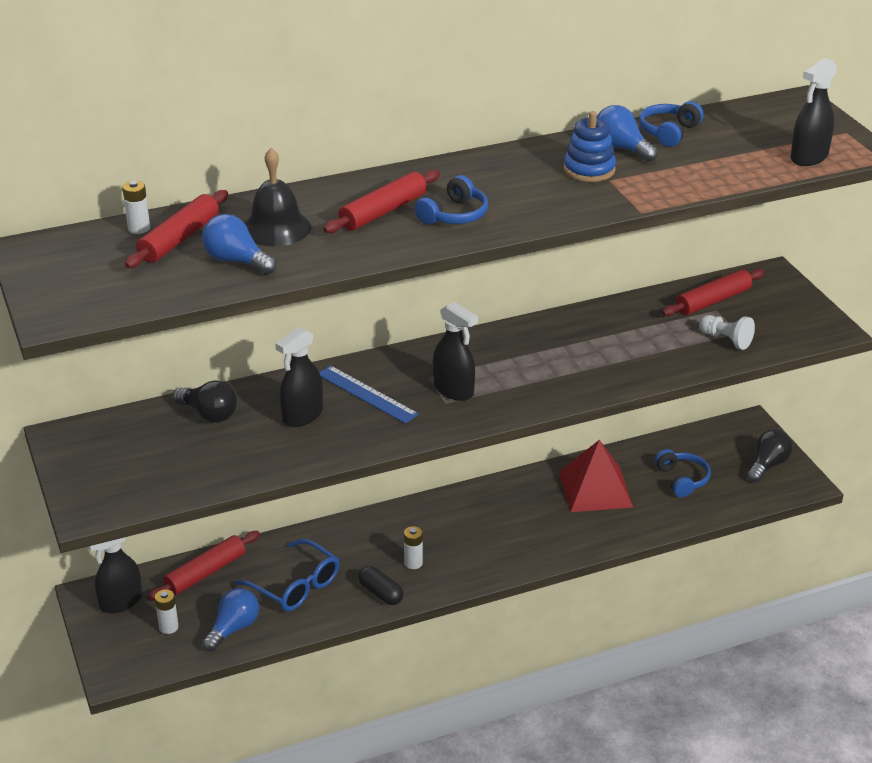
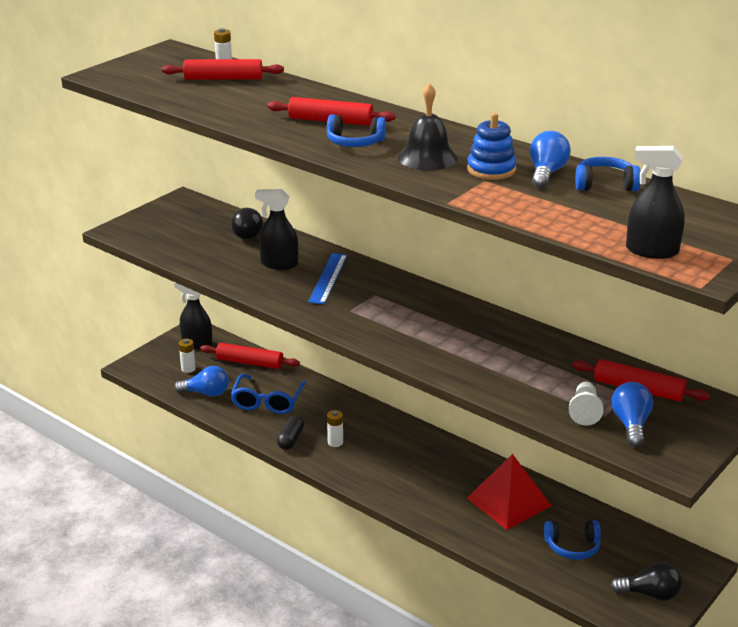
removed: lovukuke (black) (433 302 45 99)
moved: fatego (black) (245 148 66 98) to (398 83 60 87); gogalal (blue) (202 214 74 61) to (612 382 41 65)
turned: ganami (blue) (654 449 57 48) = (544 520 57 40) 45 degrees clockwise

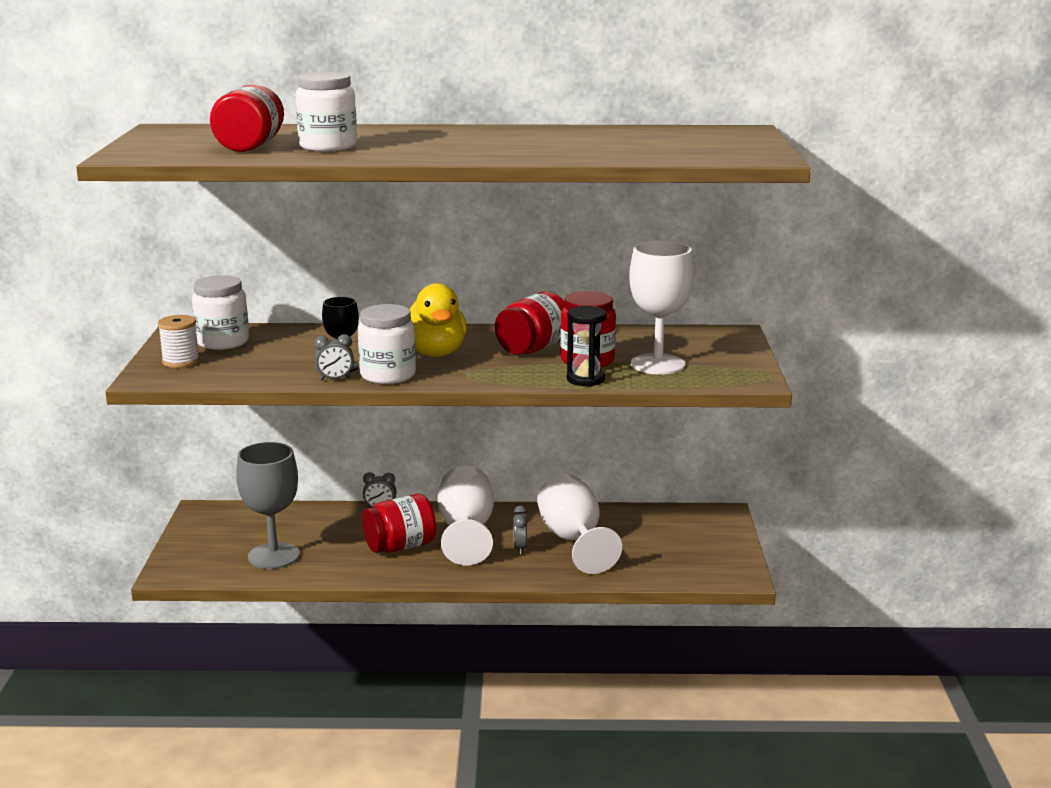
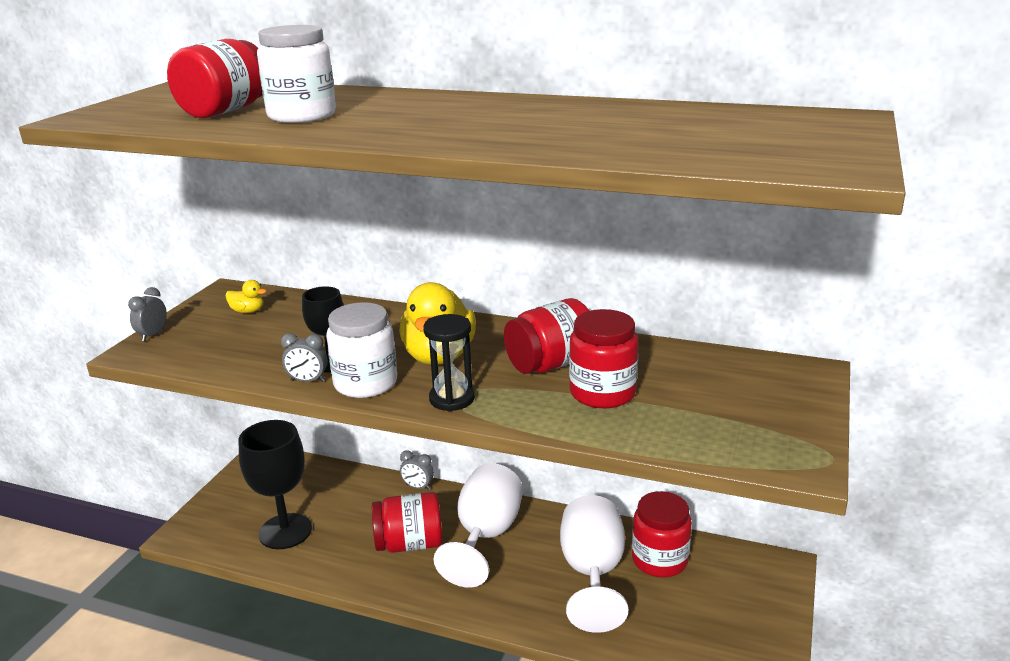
removed: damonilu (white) (158 315 42 53); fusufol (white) (629 241 65 134)
added: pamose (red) (632 491 60 86)
moved: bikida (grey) (513 506 15 49) to (128 287 39 54); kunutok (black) (567 306 40 80) to (423 314 52 97)
replaced: pamose (white) (192 275 57 75) to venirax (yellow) (225 280 42 33)
recoloured: fusufol (grey) (236 442 64 127) to fusufol (black) (238 420 74 129)

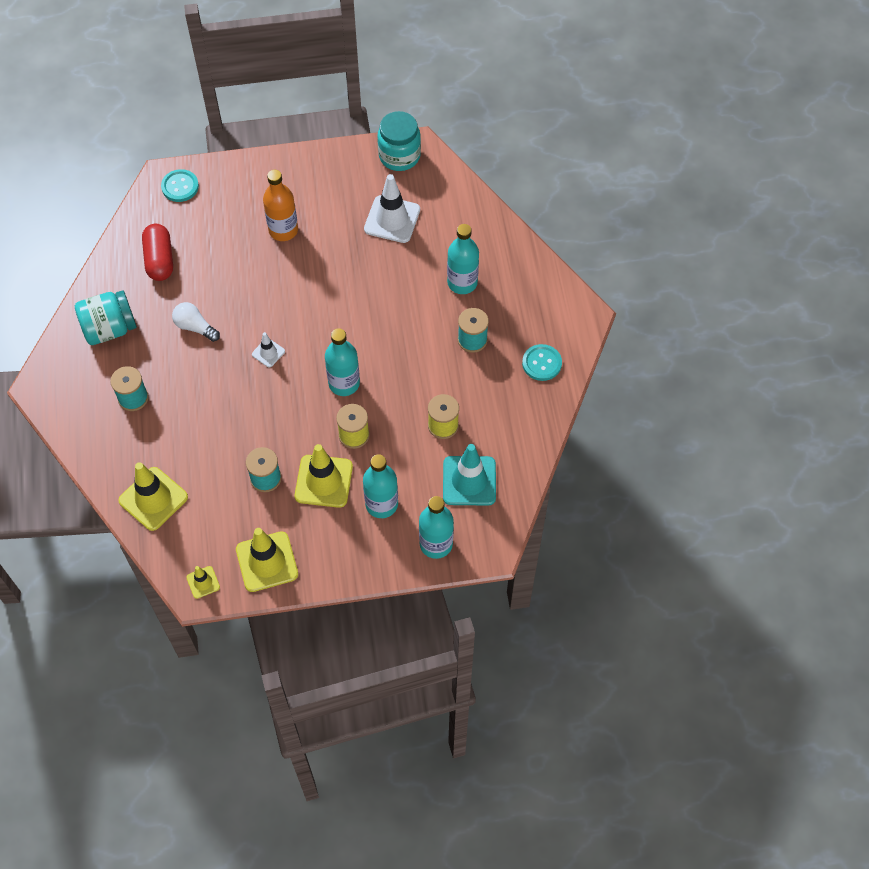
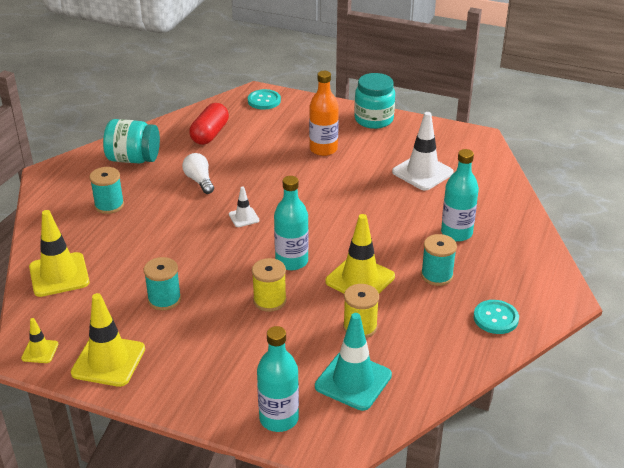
removed: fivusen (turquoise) (363 454 35 64)
moved: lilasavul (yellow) (295 444 58 64) to (325 214 70 80); pamose (turquoise) (377 111 44 60) to (354 73 41 56)

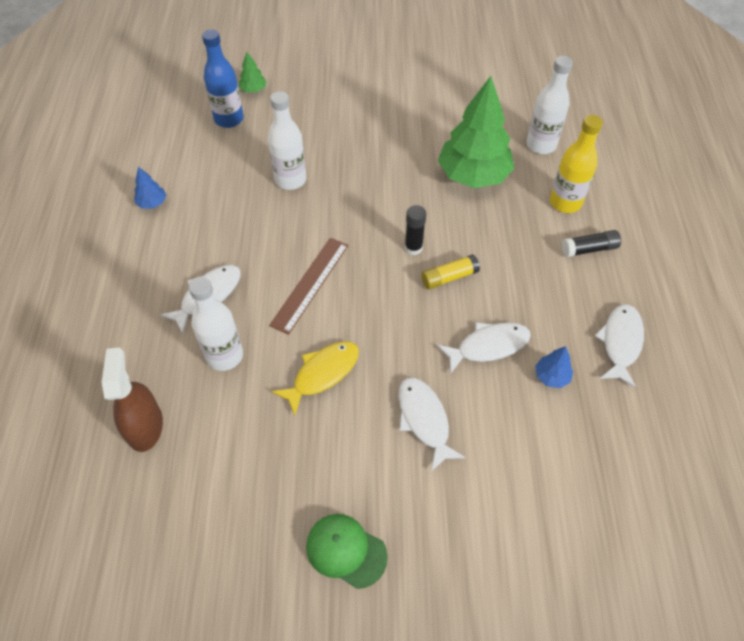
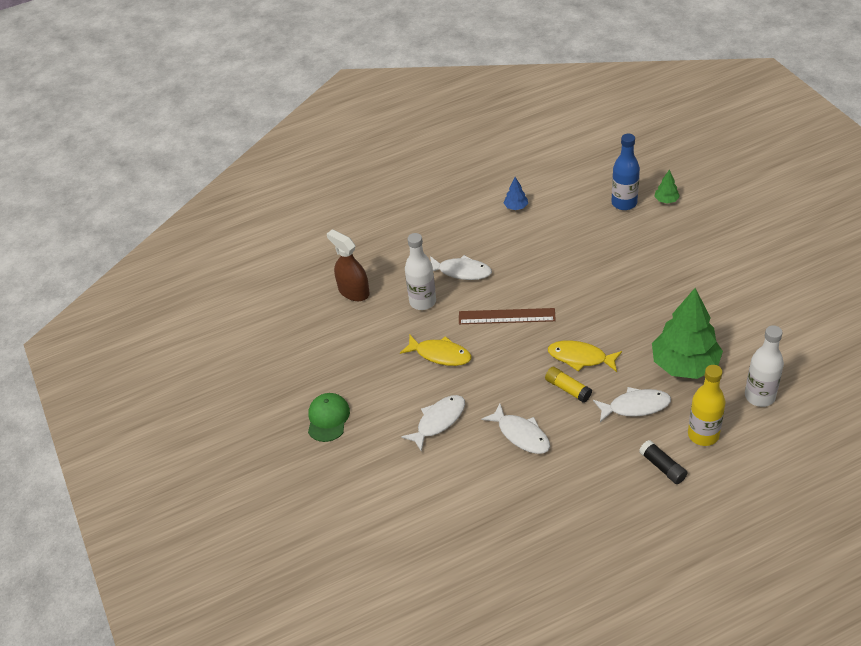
removed: fivusen (white) (268 91 38 99); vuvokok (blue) (535 346 38 42)
moved: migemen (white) (595 304 49 84) to (593 387 78 35)
replaced: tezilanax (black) (405 205 21 50) to migemen (yellow) (548 340 74 32)
turned: lovukuke (brown) (102 347 61 105) = (327 229 43 72) 105 degrees counterclockwise

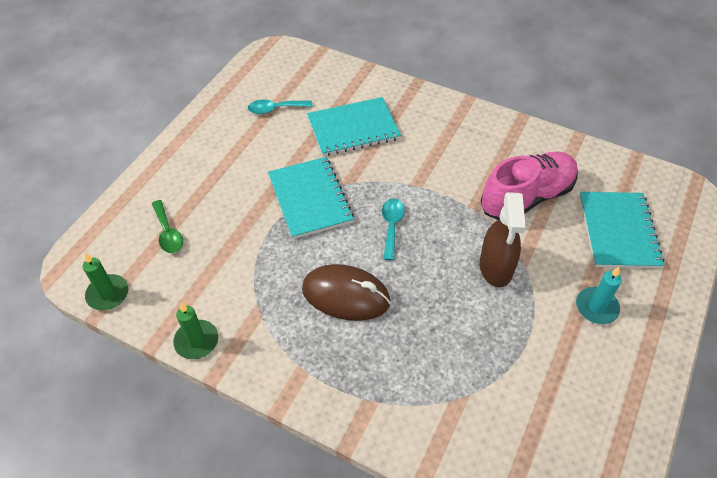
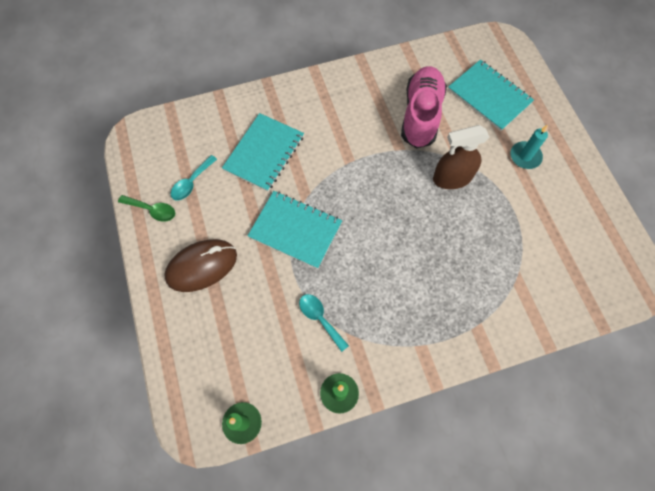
moved: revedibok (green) (152 200 31 53) to (118 195 57 27); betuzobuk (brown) (302 264 89 57) to (164 239 73 53); revedibok (turquoise) (382 198 23 62) to (299 294 50 58)
turned: lovukuke (brown) (480 192 46 95) = (433 125 56 64) 120 degrees clockwise

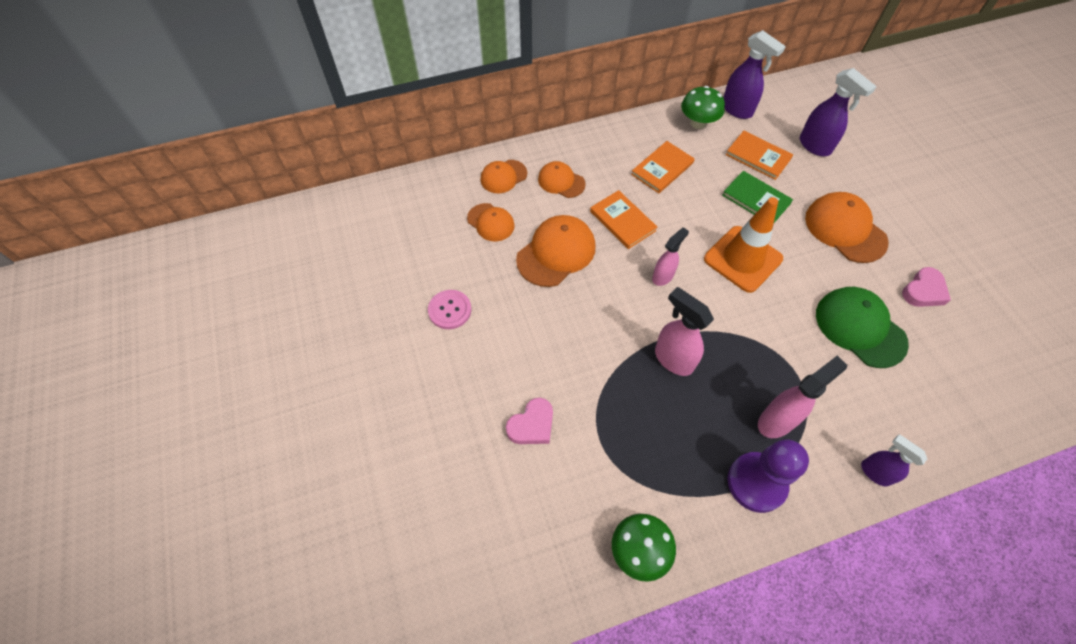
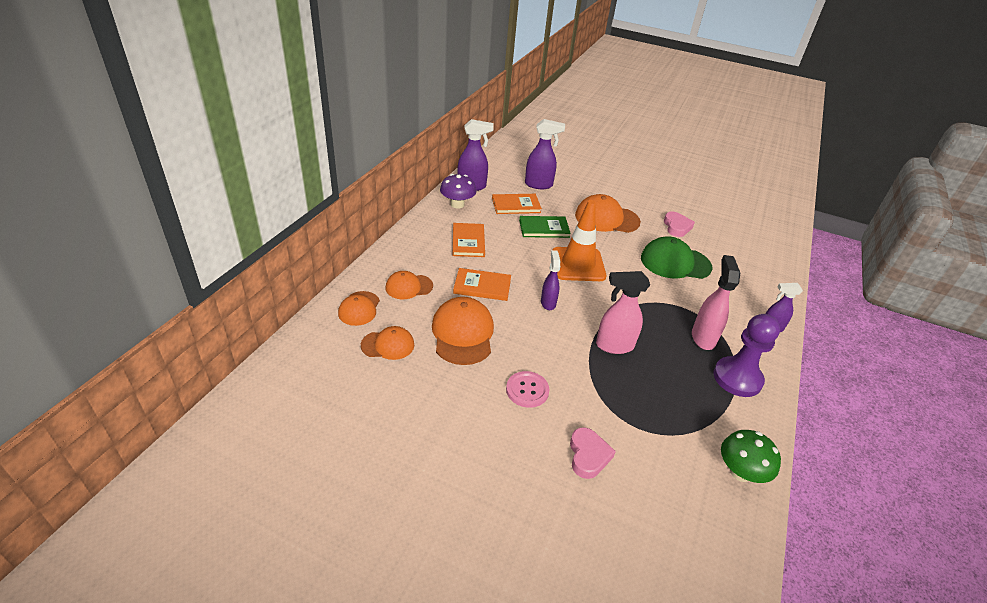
moved: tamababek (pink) (428 290 43 39) to (506 371 44 37)
recoloured: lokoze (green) (681 86 44 43) to lokoze (purple) (440 174 36 35); lovukuke (pink) (652 227 37 59) to lovukuke (purple) (541 250 19 60)

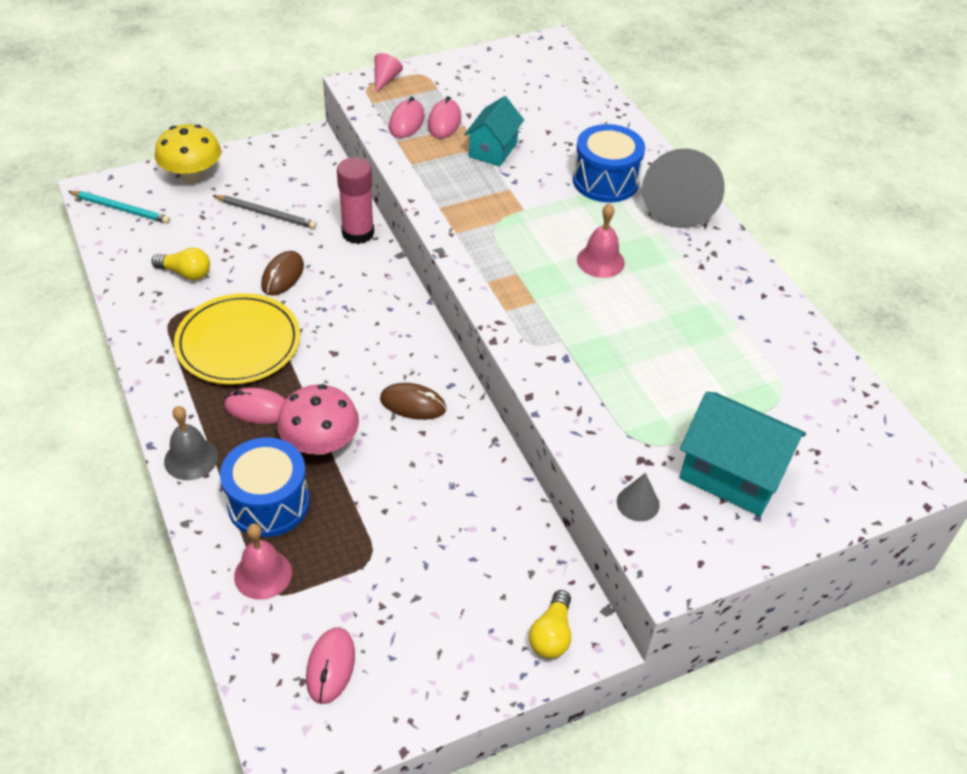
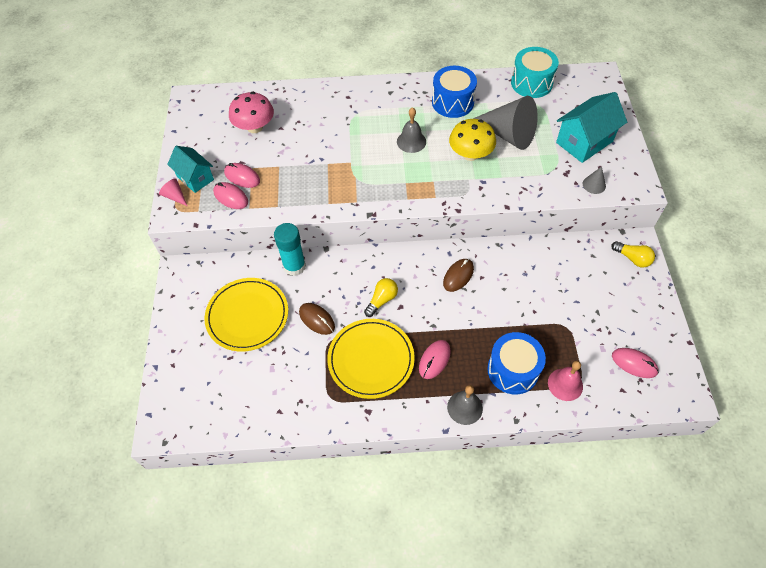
removed: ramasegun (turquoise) (68 191 102 33)
added: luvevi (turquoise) (511 47 48 51)
moved: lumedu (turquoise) (464 96 60 70) to (167 146 47 47); lokoze (pink) (277 384 82 71) to (229 92 45 41); gogalal (yellow) (151 247 59 33) to (364 278 34 39); luvevi (blue) (573 124 72 78) to (432 66 45 52); lokoze (yellow) (155 124 66 59) to (449 119 47 42); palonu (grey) (642 149 83 79) to (473 96 65 54)
replaced: ramasegun (grey) (212 195 105 34) to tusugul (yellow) (205 278 83 74)
recoloured: tezilanax (pink) (337 157 37 87) to tezilanax (turquoise) (274 223 32 53); fatego (pink) (577 203 48 75) to fatego (grey) (397 107 29 46)

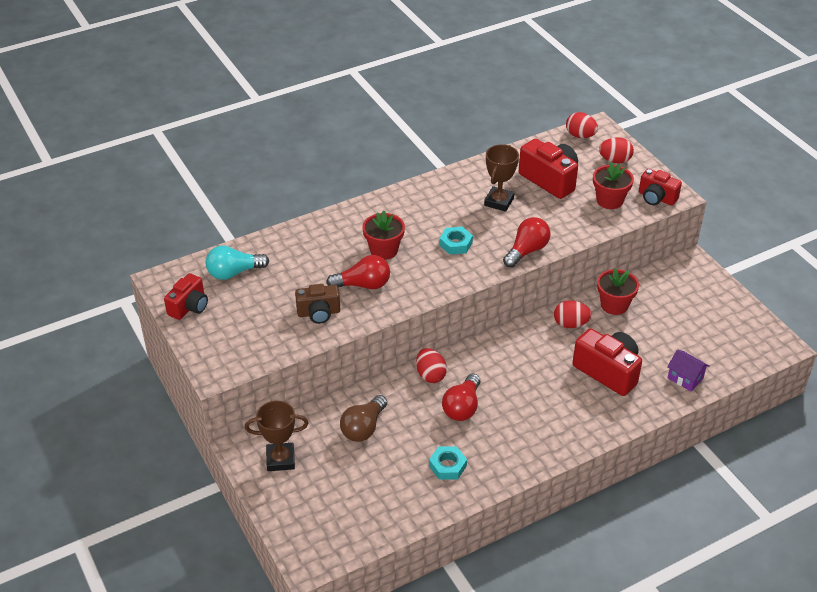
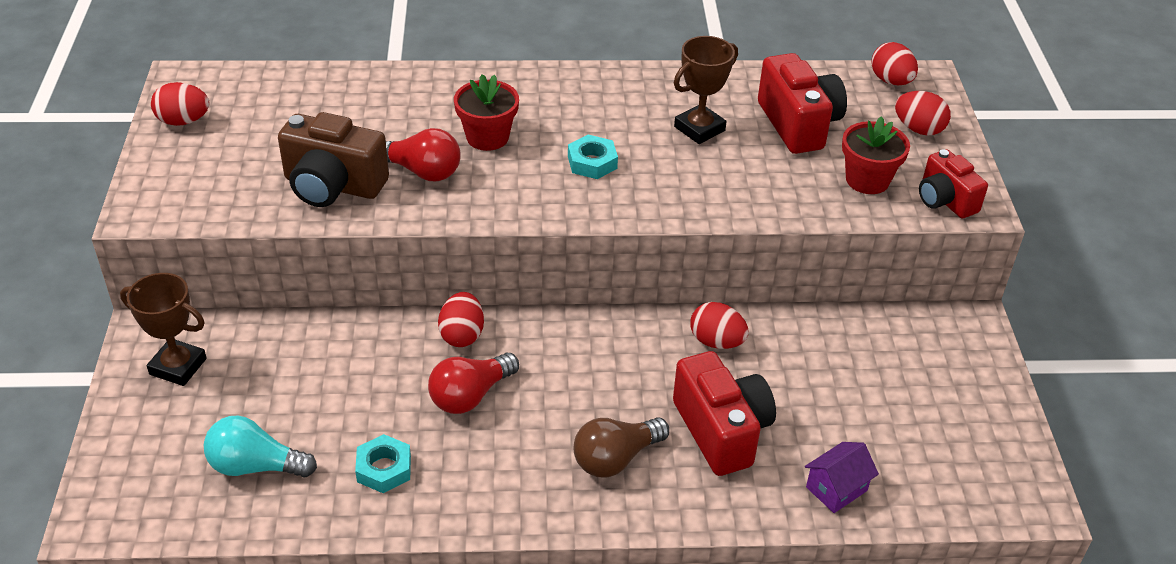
removed: gogalal (red) (503 217 47 51); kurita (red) (597 268 42 47)
moved: gogalal (turquoise) (206 245 63 35) to (204 416 113 62); gogalal (brown) (340 395 47 47) to (574 417 95 61)
replaced: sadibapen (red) (164 273 44 47) to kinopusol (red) (151 82 58 44)
turned: lumedu (purple) (667 349 42 42) = (805 442 74 71) 75 degrees clockwise
resized: sadibapen (brown) (295 284 45 40) = (278 112 111 95) x1.55

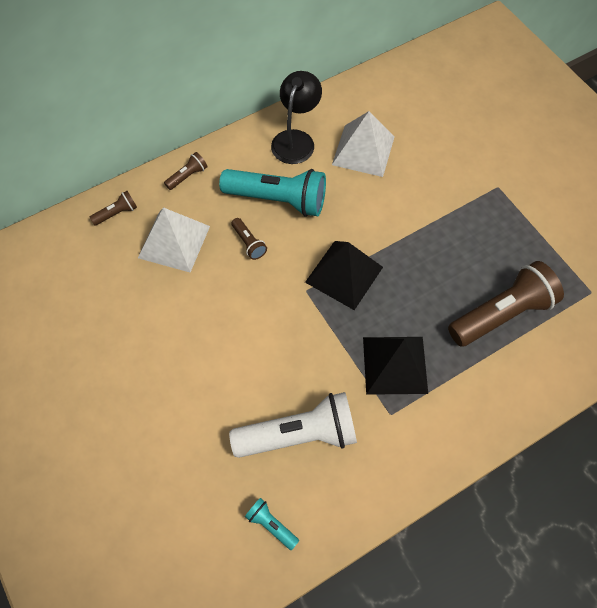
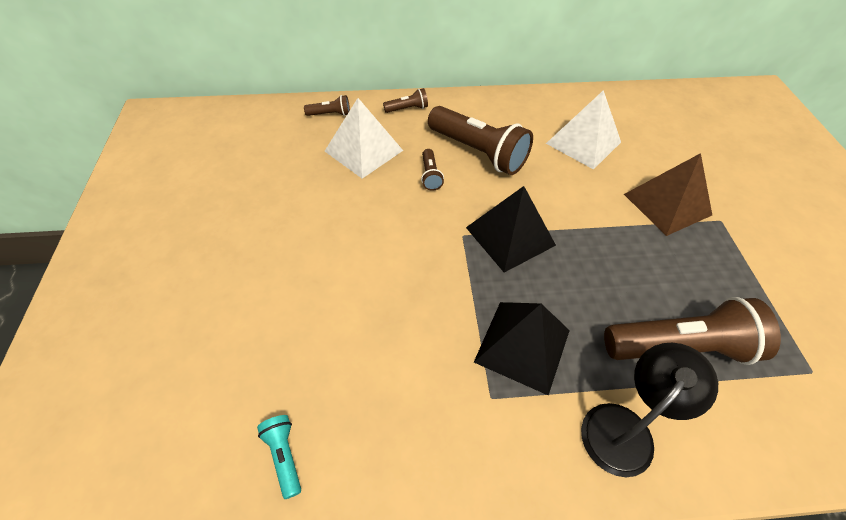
removed: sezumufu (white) (229 392 128 66)
added: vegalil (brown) (624 153 88 83)
moved: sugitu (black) (271 71 51 93) to (581 343 137 134)
recoloured: sezumufu (turquoise) (219 169 107 48) to sezumufu (brown) (428 106 105 69)

